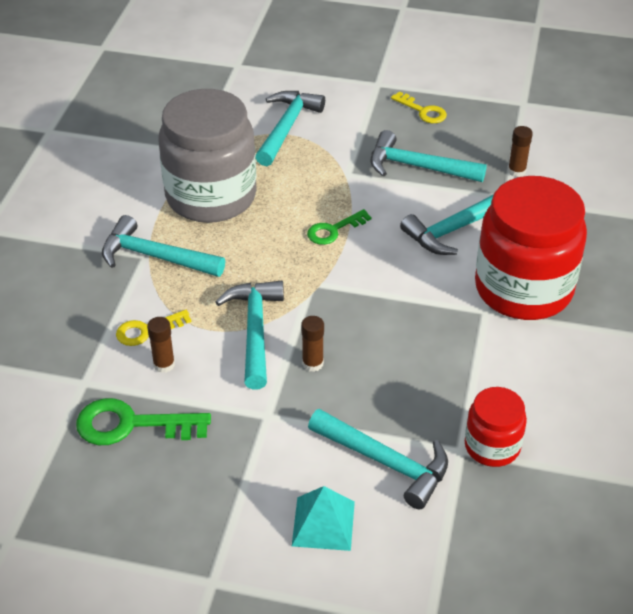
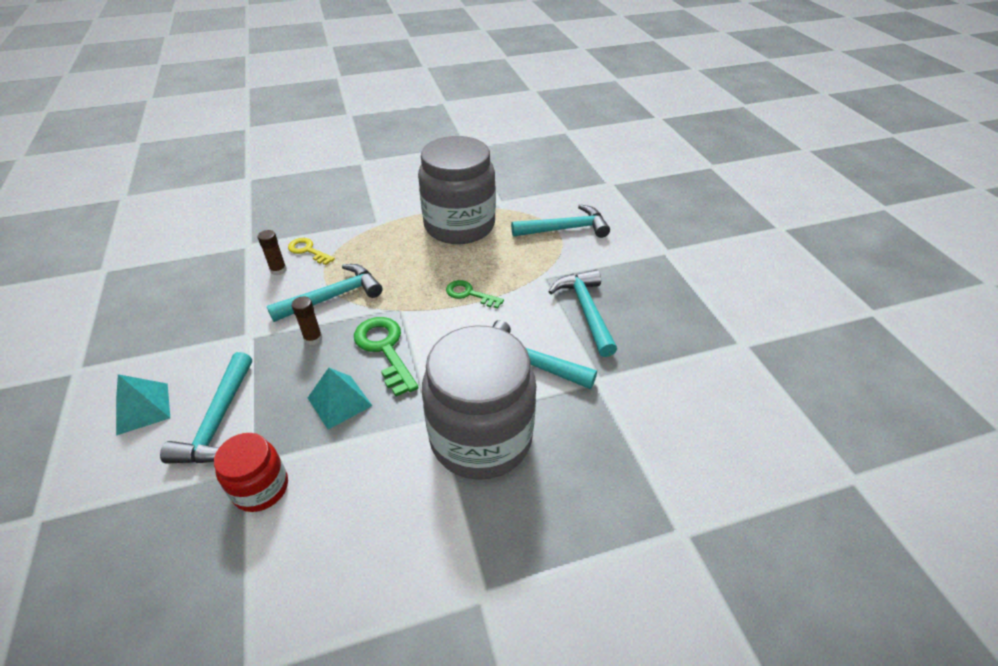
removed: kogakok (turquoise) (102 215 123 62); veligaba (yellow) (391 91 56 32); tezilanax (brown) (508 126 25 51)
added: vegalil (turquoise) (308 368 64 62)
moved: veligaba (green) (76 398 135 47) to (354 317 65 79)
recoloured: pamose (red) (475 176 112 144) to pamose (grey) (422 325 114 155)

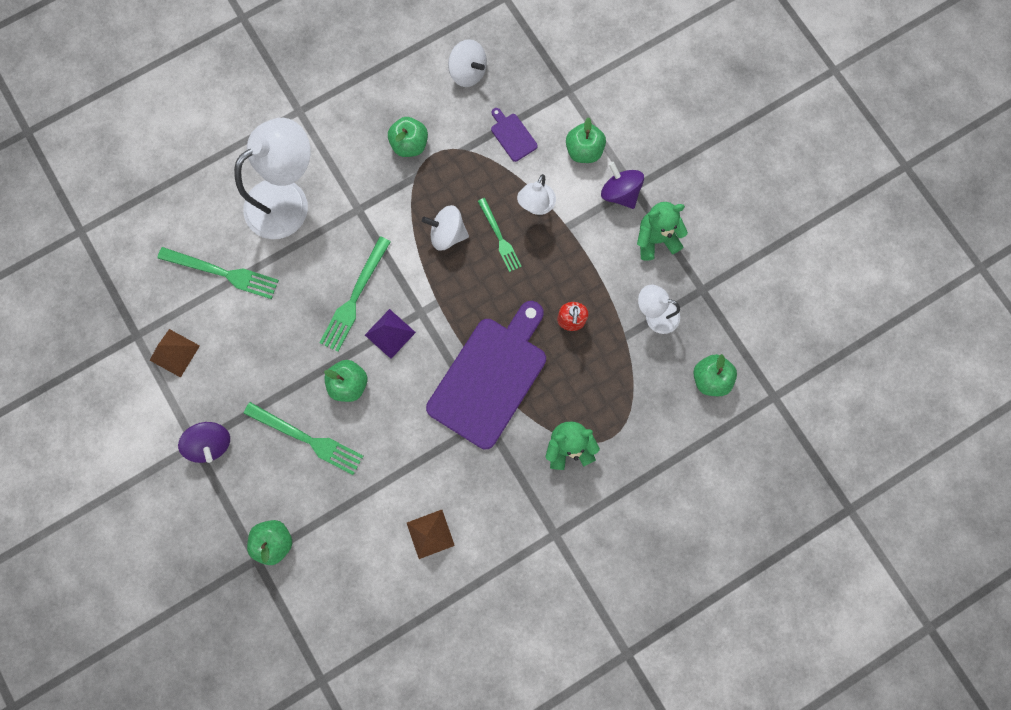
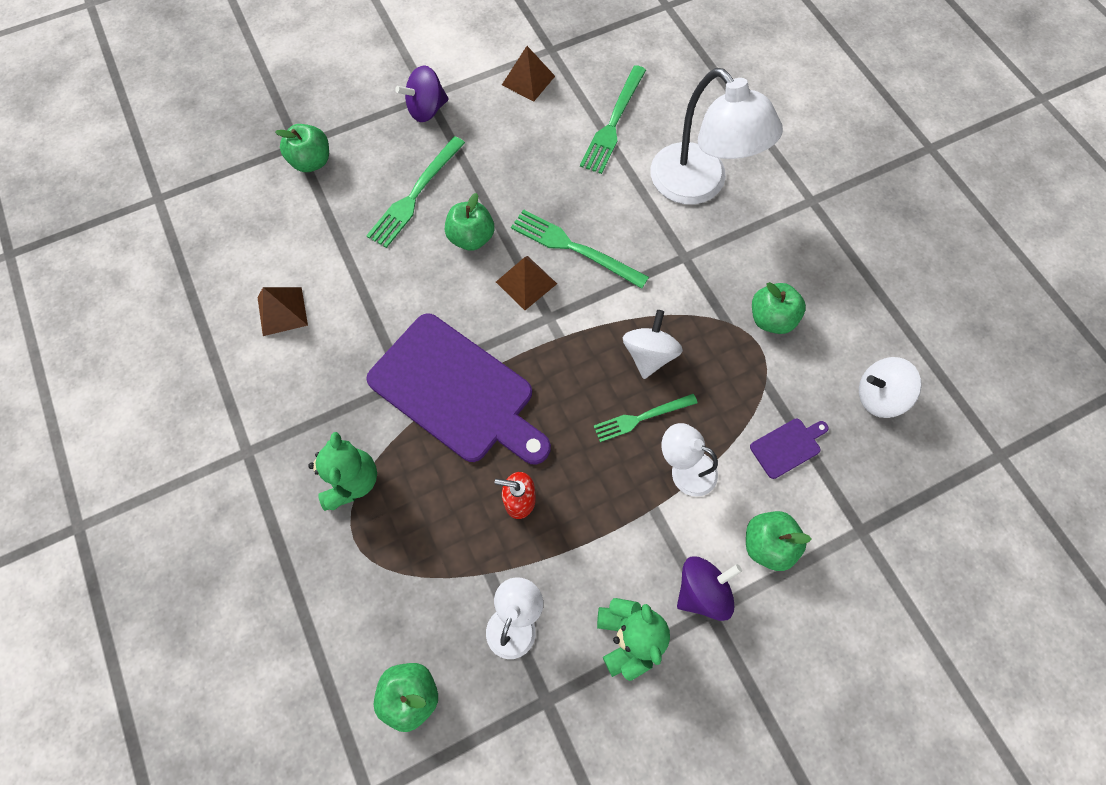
recoloured: vegalil (purple) (365 309 51 50) to vegalil (brown) (496 256 61 54)
turned: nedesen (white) (448 39 39 48) = (859 357 62 61) 45 degrees clockwise

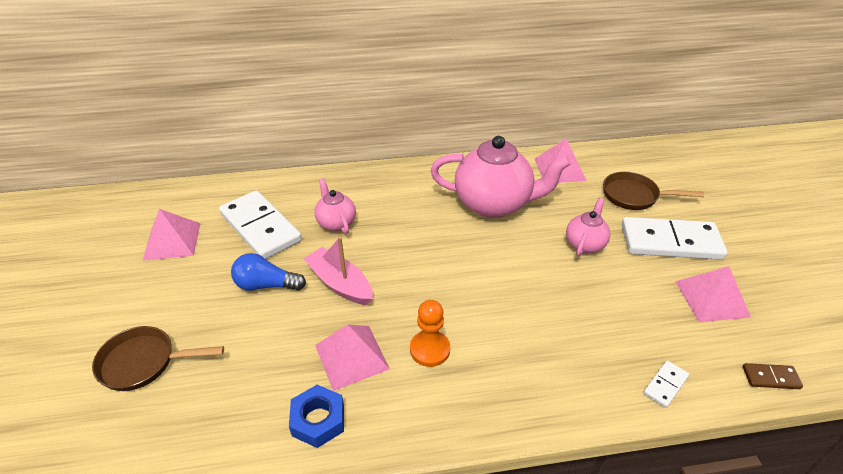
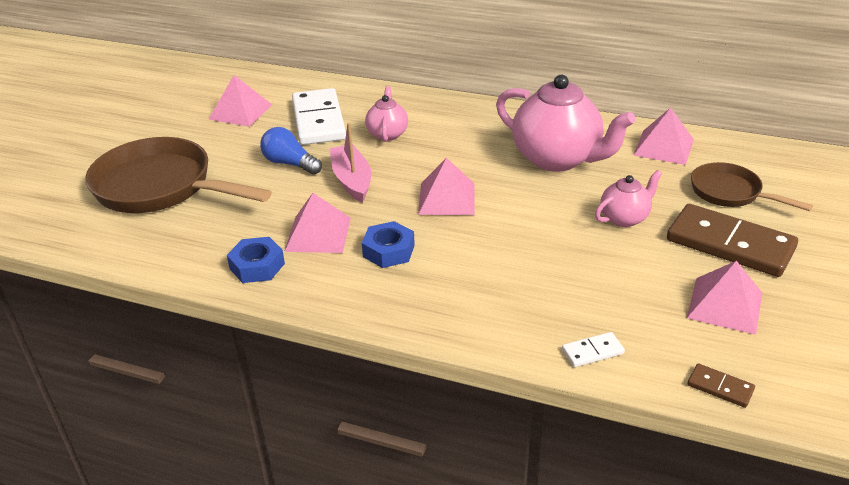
added: vegalil (pink) (418 158 57 57)
replaced: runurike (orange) (410 300 40 67) to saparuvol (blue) (362 221 53 47)
recoloured: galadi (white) (622 217 106 43) to galadi (brown) (667 204 131 73)
resized: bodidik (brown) (92 326 132 65) = (85 137 187 76) x1.81

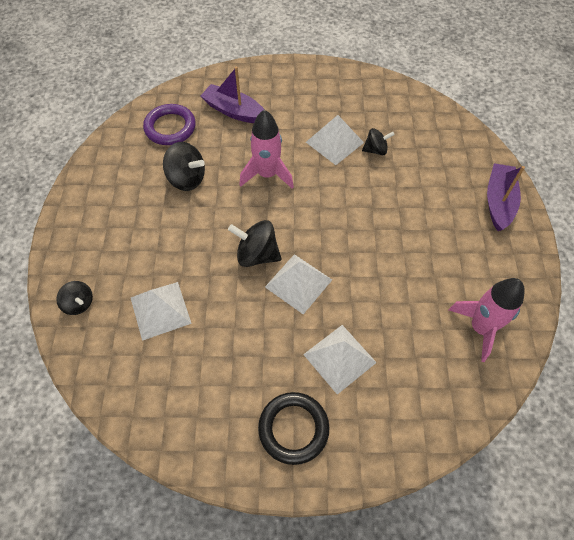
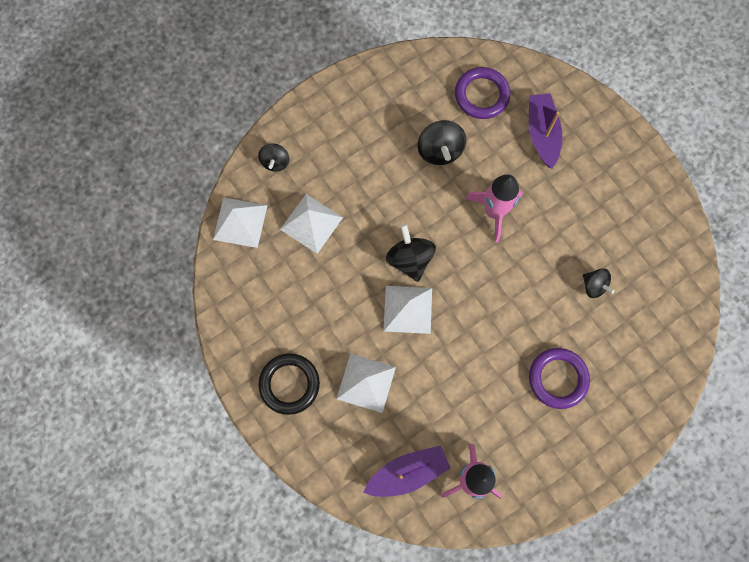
added: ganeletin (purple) (529 348 61 61)
moved: vegalil (white) (306 115 58 50) to (213 197 55 51); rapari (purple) (487 163 38 68) to (363 445 87 52)

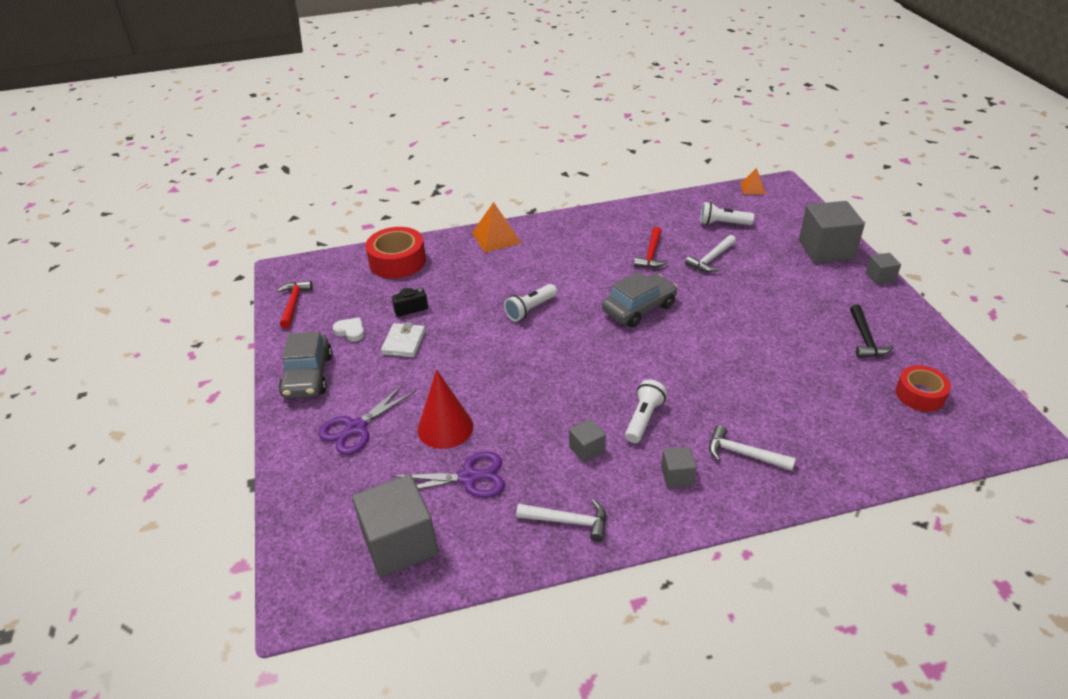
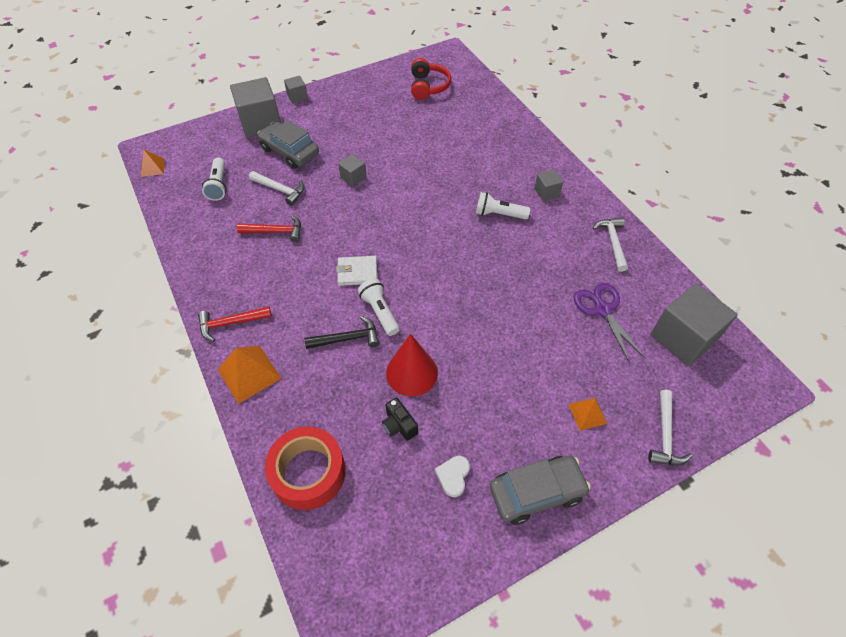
moved: kogakok (red) (277 281 36 48) to (198 306 74 36); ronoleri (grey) (602 272 76 55) to (257 120 62 49); kogakok (black) (850 305 44 53) to (304 316 75 33); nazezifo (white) (381 322 44 35) to (336 256 41 30); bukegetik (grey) (569 419 37 44) to (338 154 28 32); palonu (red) (418 370 55 79) to (386 334 52 62); kogakok (white) (709 425 87 46) to (648 390 44 75)
replaced: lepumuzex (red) (896 365 55 47) to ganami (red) (411 58 41 42); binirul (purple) (318 384 98 71) to vegalil (orange) (568 398 40 33)
turned: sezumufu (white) (504 284 53 37) = (358 279 41 57) 150 degrees counterclockwise

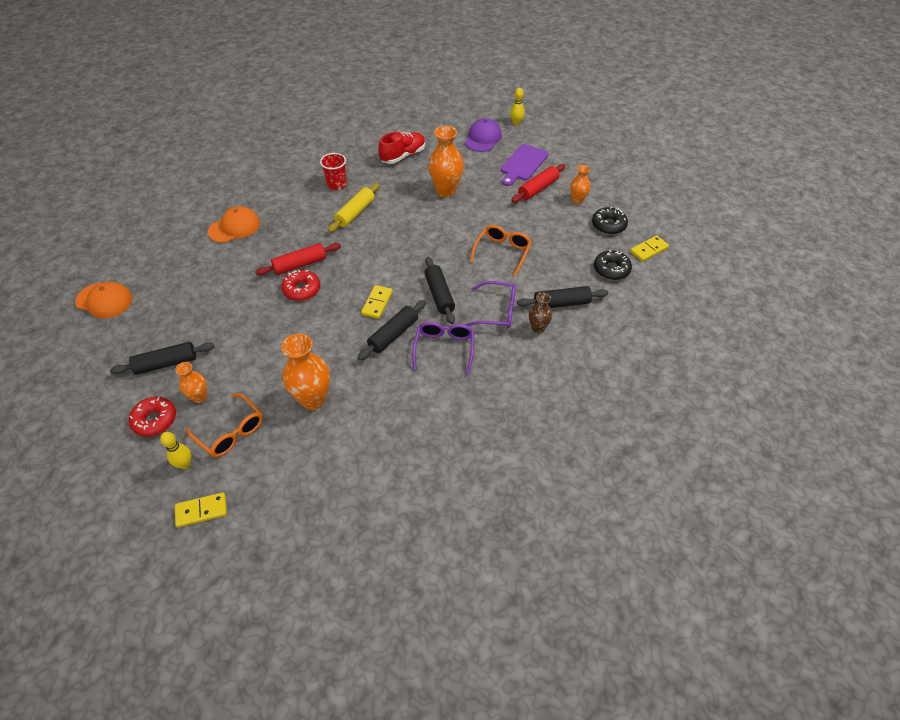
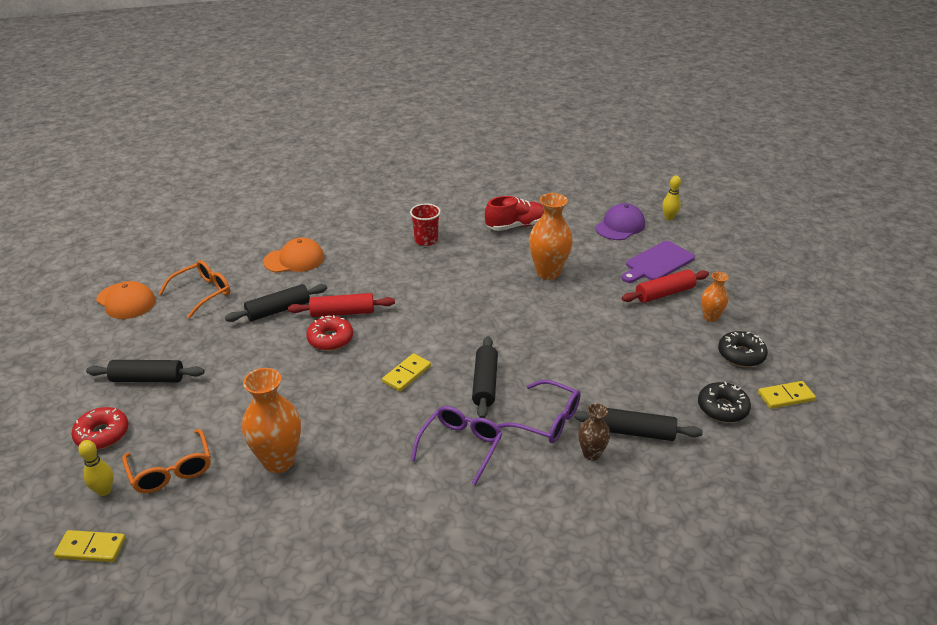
removed: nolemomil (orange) (175 362 32 41); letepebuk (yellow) (328 183 51 49)
moved: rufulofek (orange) (470 225 62 51) to (159 260 71 59); letepebuk (black) (358 300 68 61) to (225 284 102 38)

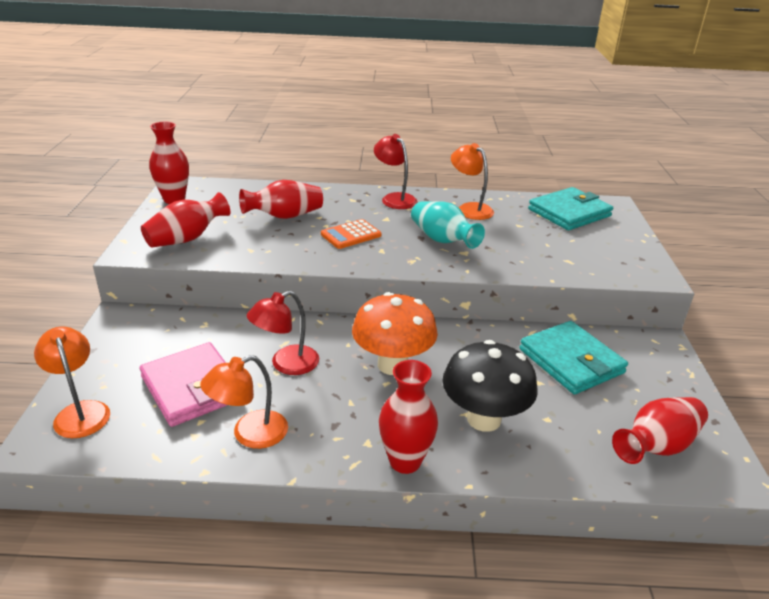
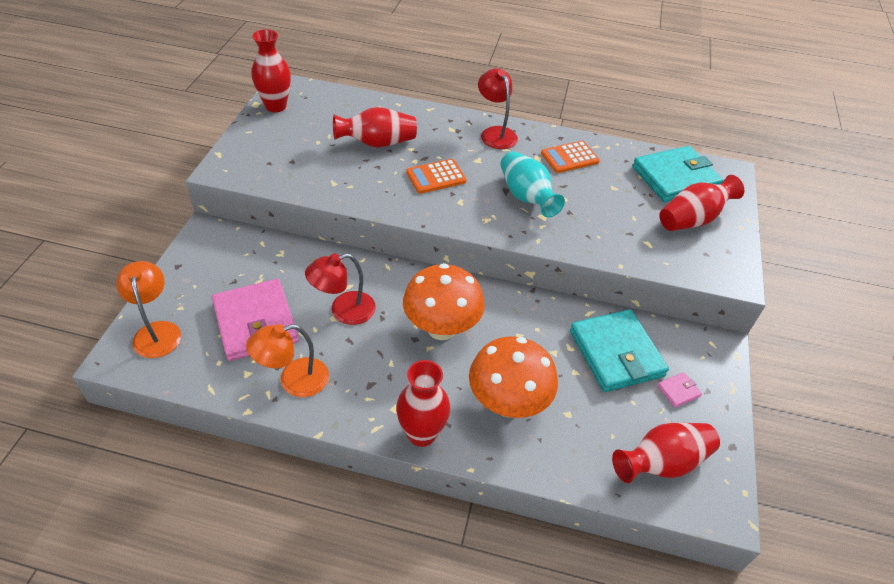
added: nazezifo (pink) (657 372 45 36)
moved: nolemomil (red) (141 192 89 56) to (659 175 85 56)
replaced: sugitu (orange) (451 143 43 77) to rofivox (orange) (541 141 59 32)
recoloured: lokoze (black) (442 340 96 92) to lokoze (orange) (469 336 89 82)

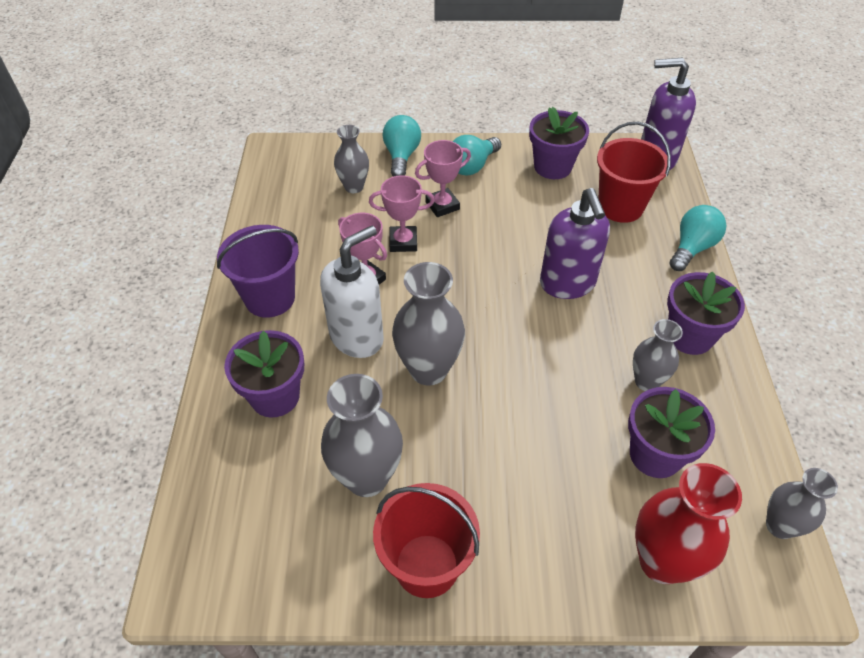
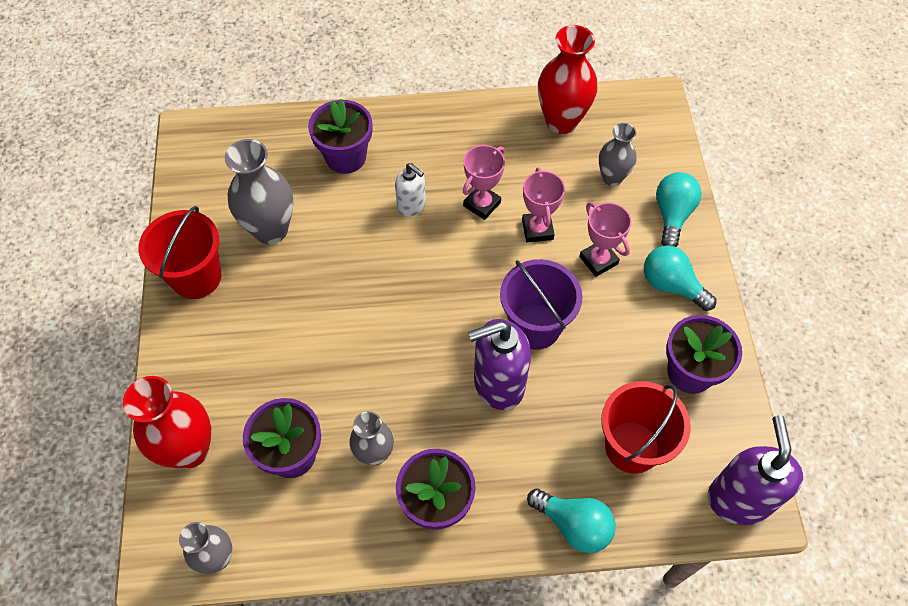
removed: nolemomil (grey) (392 262 73 123)
added: nolemomil (red) (538 25 59 109)
moved: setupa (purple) (217 225 82 93) to (500 259 82 91)
turned: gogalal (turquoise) (382 115 39 62) = (656 172 46 75) 75 degrees counterclockwise
resized: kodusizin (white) (320 226 64 132) = (395 163 31 54) x0.57

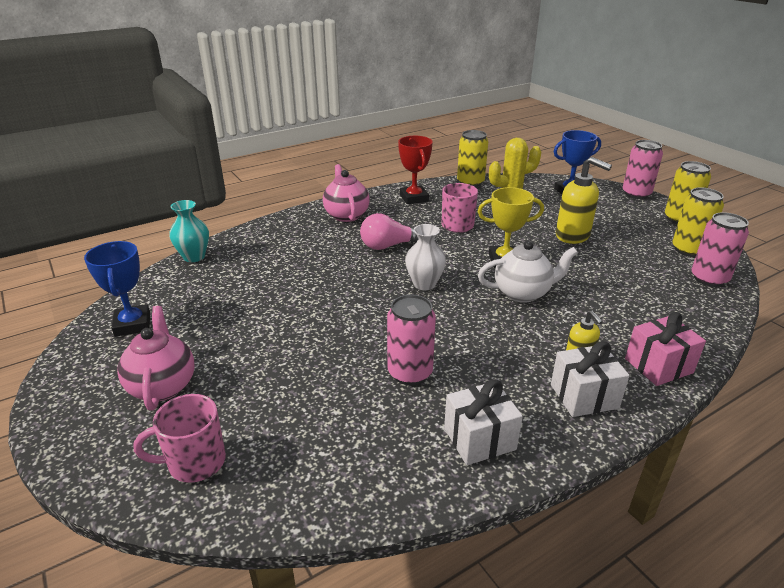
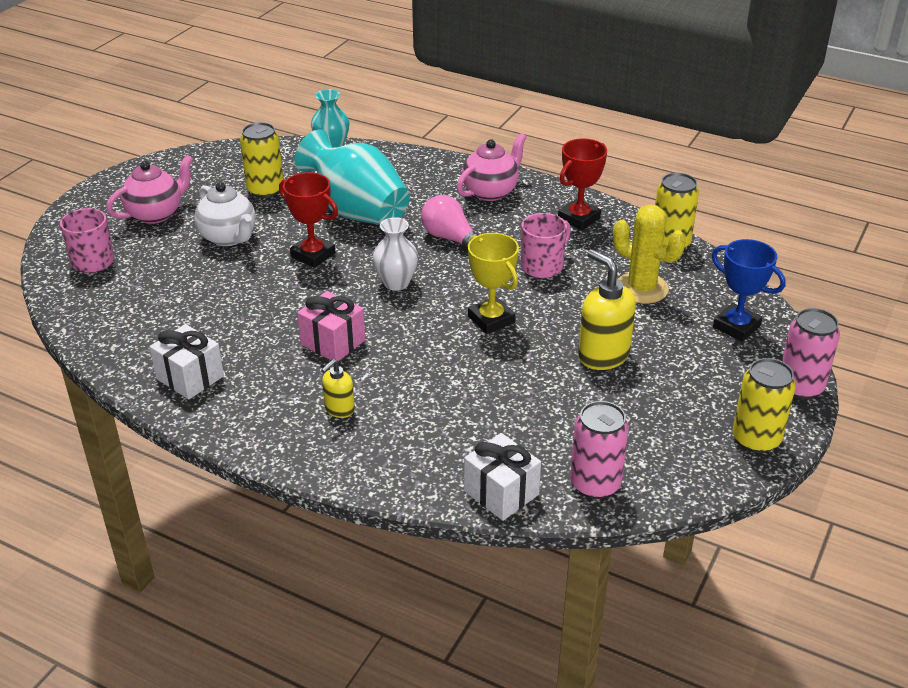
removed: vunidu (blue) (84 241 66 96); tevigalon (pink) (387 294 49 91)
added: vunidu (red) (279 172 59 96); nolemomil (turquoise) (295 129 115 96)
moved: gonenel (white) (478 240 100 63) to (194 182 62 64); tevigalon (yellow) (672 188 52 69) to (240 122 43 76); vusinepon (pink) (625 312 81 74) to (297 291 68 70); vusinepon (white) (551 341 78 76) to (464 433 77 88)
turned: kodusizin (yellow) (556 157 56 87) = (578 249 58 121) 135 degrees clockwise

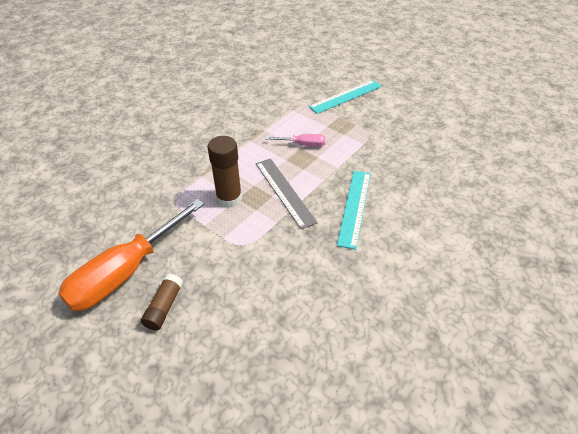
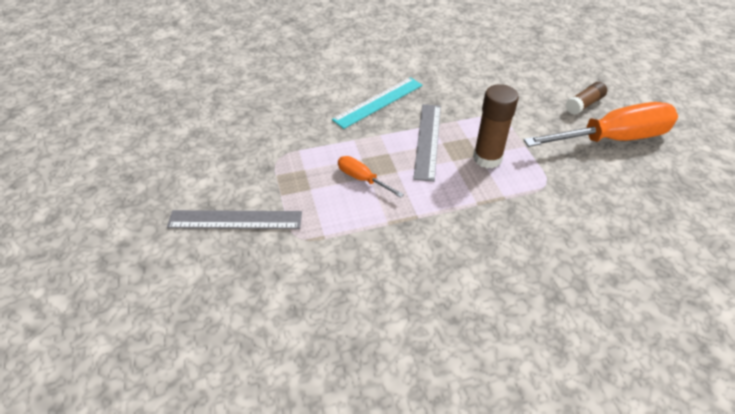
recoloured: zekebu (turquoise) (308 80 74 34) to zekebu (grey) (167 210 135 19); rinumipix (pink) (266 134 59 13) to rinumipix (orange) (338 156 66 42)

